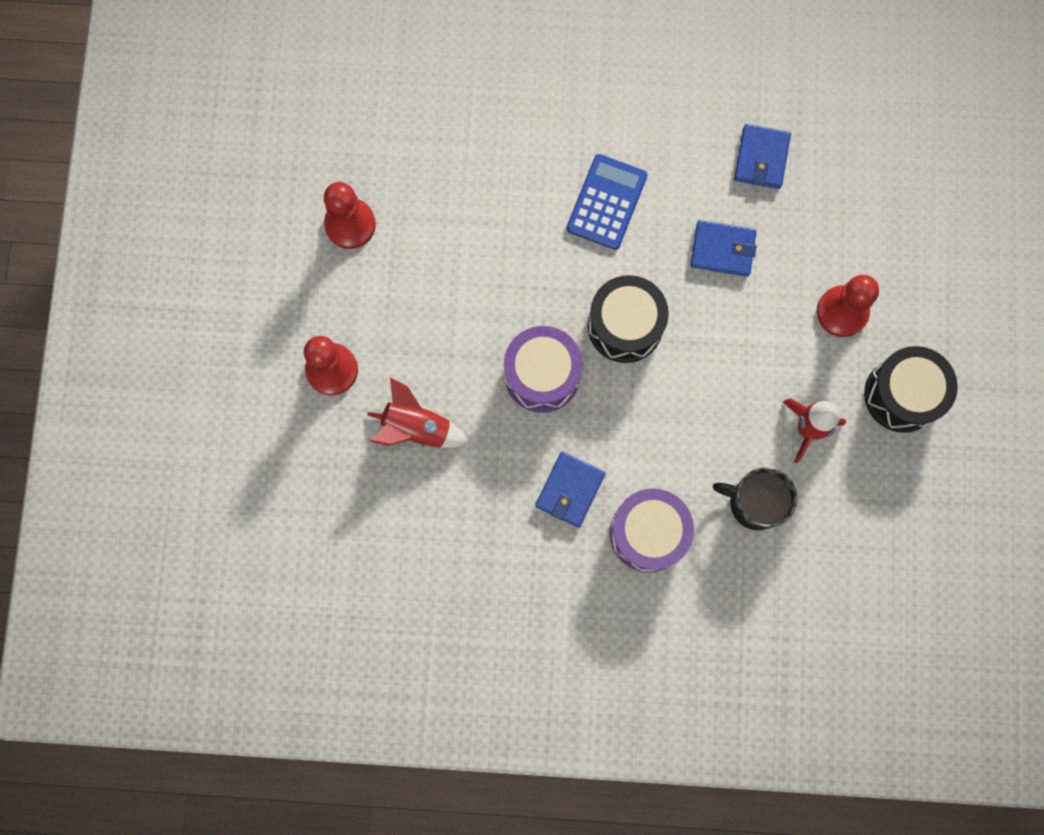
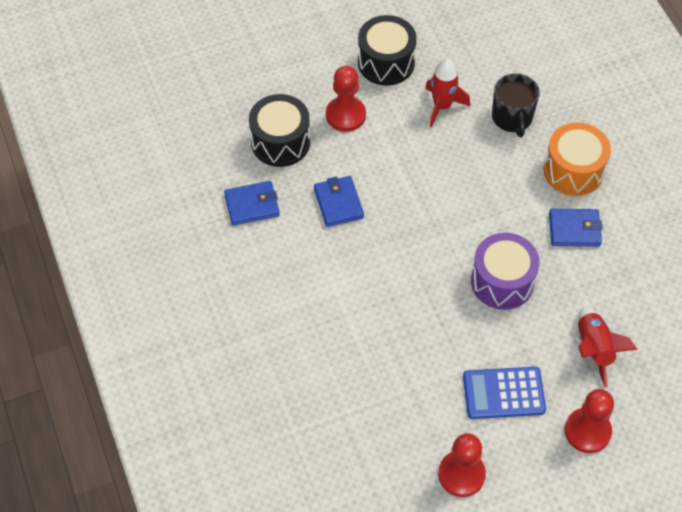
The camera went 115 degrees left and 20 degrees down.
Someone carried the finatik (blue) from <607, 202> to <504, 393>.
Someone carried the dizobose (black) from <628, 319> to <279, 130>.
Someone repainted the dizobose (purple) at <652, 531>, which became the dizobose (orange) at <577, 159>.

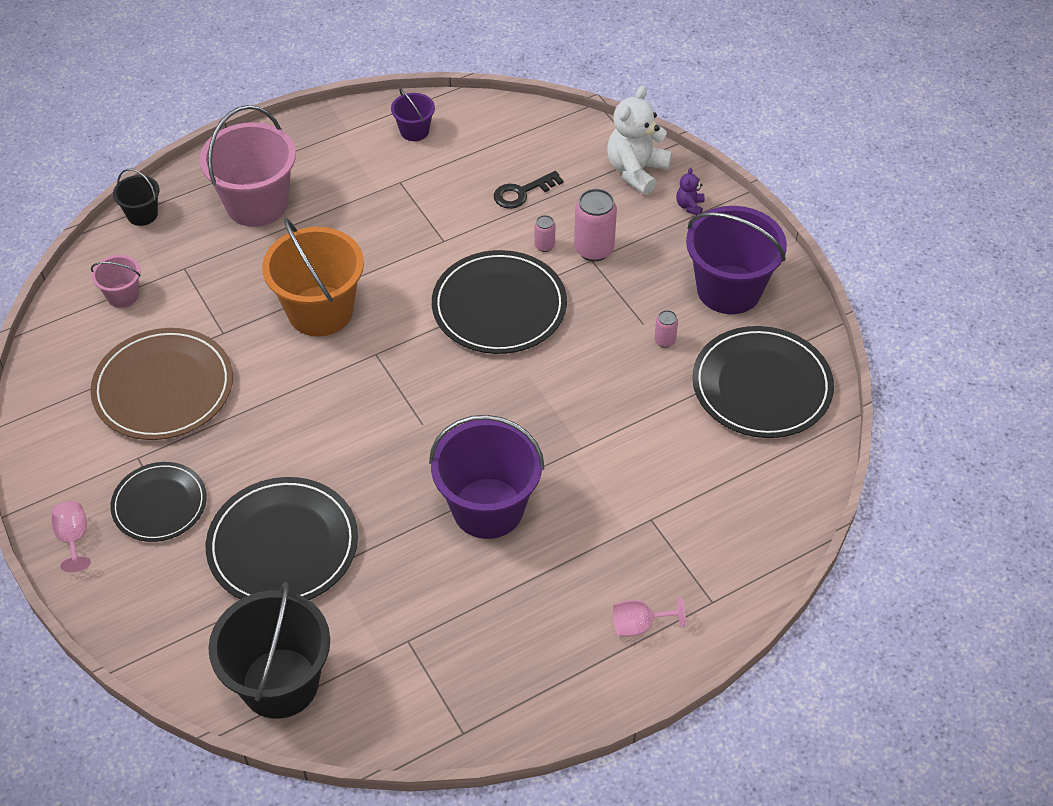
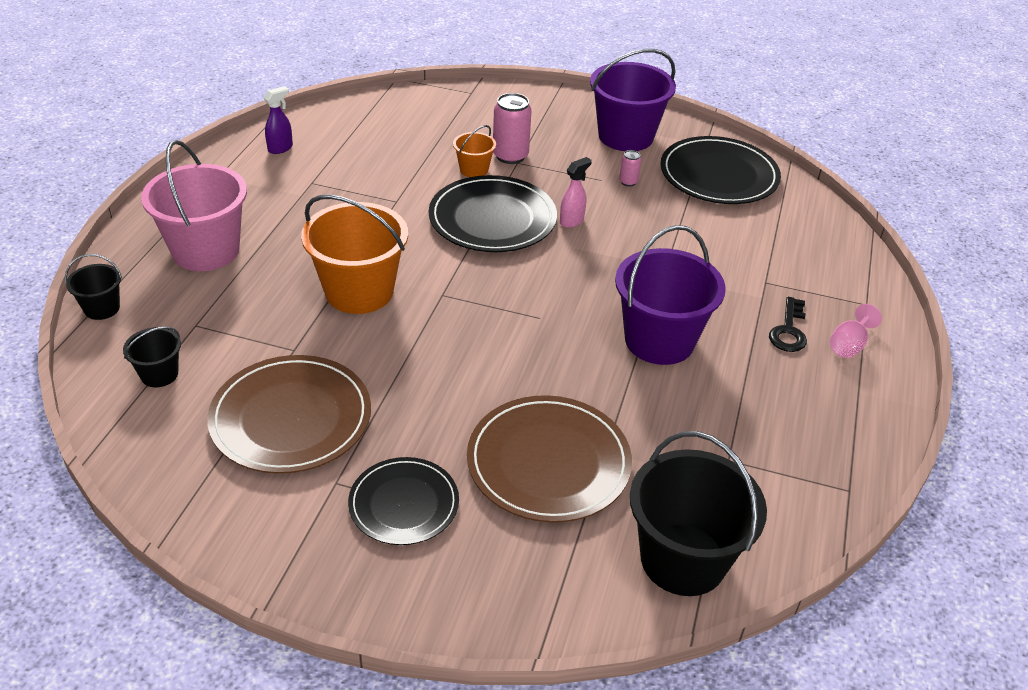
The camera went 45 degrees left and 10 degrees down.
Someone took away the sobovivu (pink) at <71, 537>.
Someone repainted the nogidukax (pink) at <116, 281>, which became the nogidukax (black) at <152, 357>.
Someone repainted the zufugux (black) at <282, 538>, which became the zufugux (brown) at <549, 459>.
Someone swapped the nogidukax (purple) at <413, 114> for the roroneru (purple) at <278, 120>.
Someone carried the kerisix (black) from <528, 190> to <788, 324>.
Someone swapped the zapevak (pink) at <544, 233> for the nogidukax (orange) at <474, 151>.
Someone took away the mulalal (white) at <639, 140>.
Someone took away the mulalal (purple) at <690, 191>.
Someone put down the roroneru (pink) at <576, 192>.

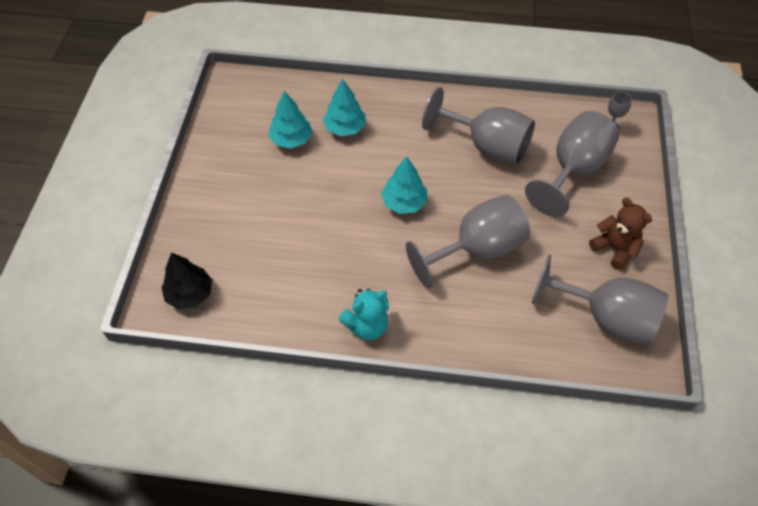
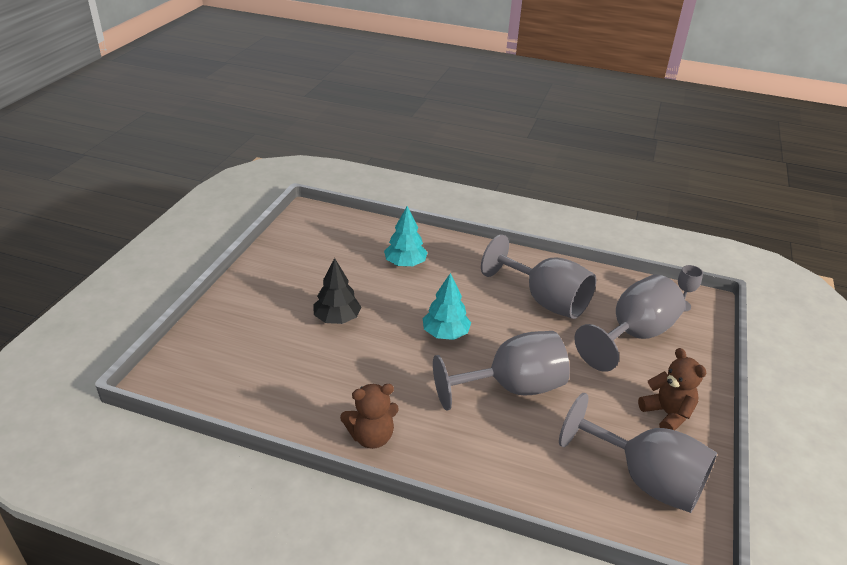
The camera went 10 degrees right and 20 degrees down.
Someone carried the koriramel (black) from <186, 281> to <337, 291>.
Someone took away the koriramel (turquoise) at <290, 119>.
Someone repainted the mulalal (turquoise) at <364, 314>, which became the mulalal (brown) at <369, 416>.

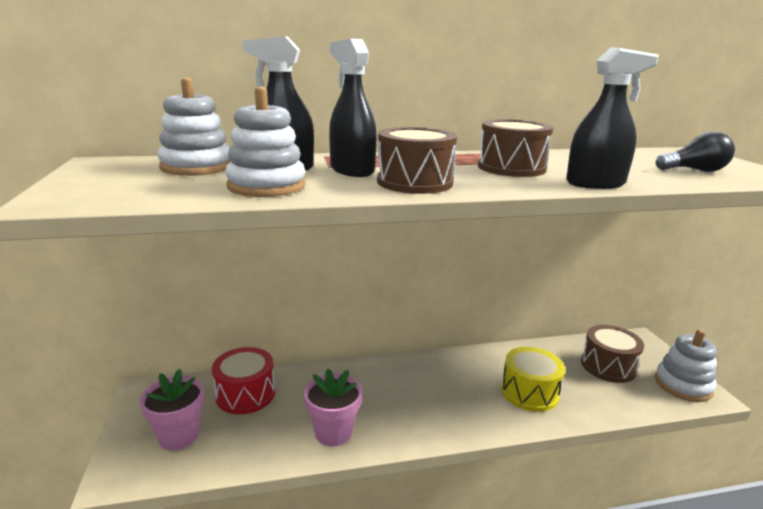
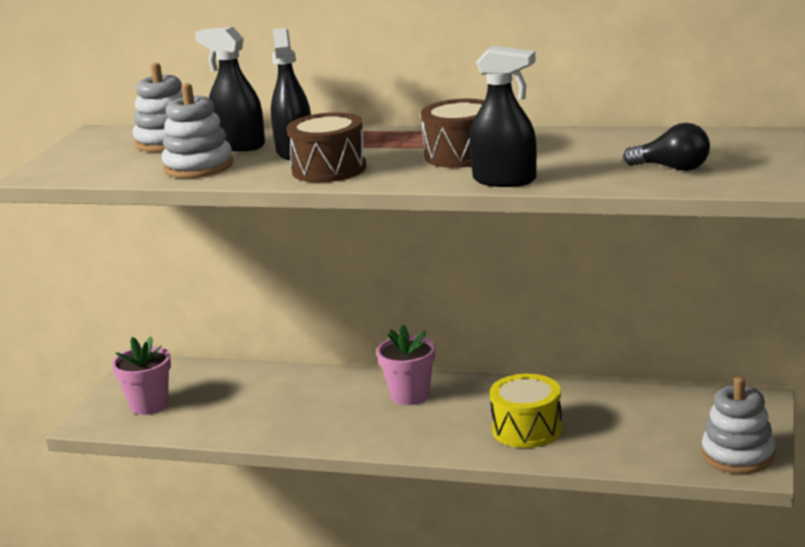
The camera went 30 degrees right and 0 degrees up.
Someone took away the dizobose (red) at <243, 380>.
Someone carried the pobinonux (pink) from <333, 407> to <406, 364>.
Someone took away the dizobose (brown) at <612, 354>.

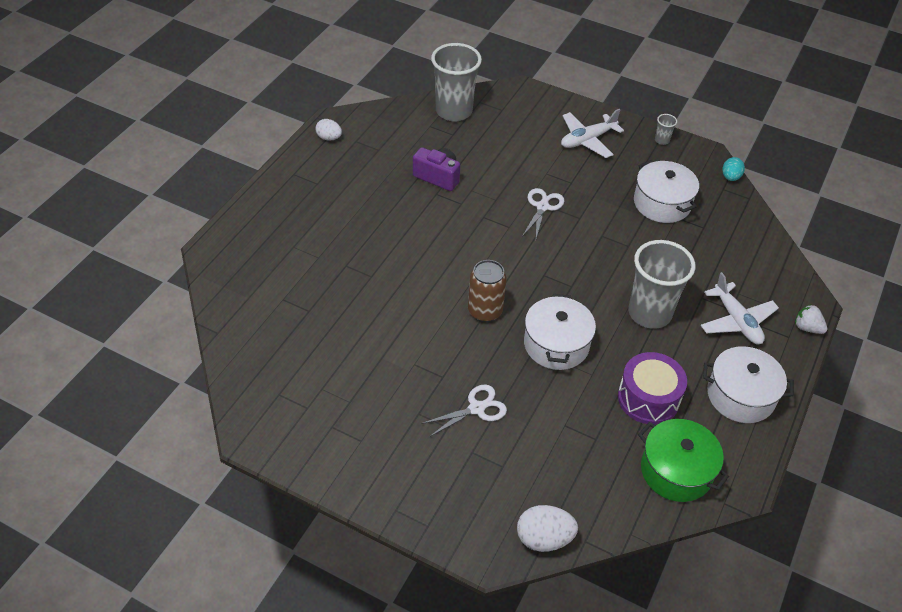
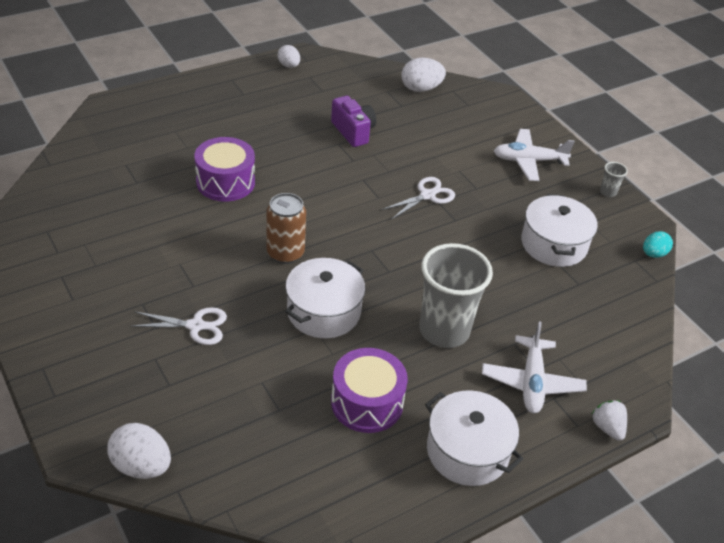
The camera went 30 degrees right and 5 degrees down.
Someone swapped the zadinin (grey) at <456, 82> for the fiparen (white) at <423, 75>.
Someone took away the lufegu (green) at <683, 460>.
Someone put down the dizobose (purple) at <224, 169>.

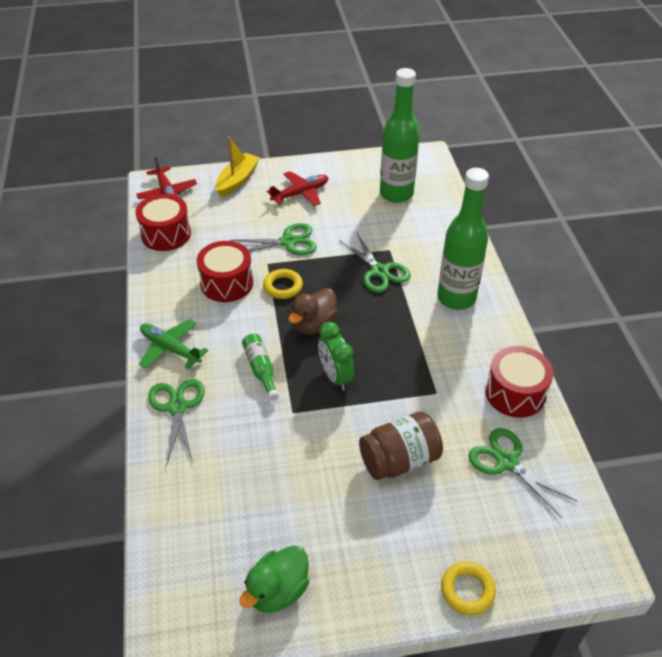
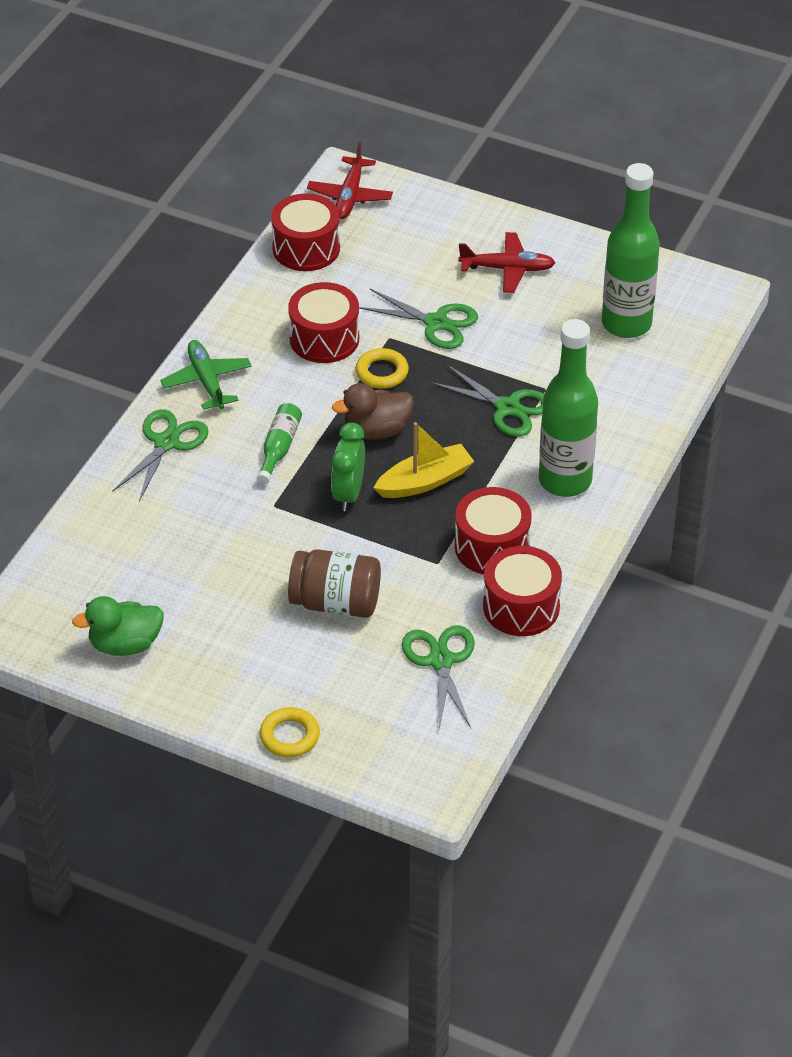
The camera went 35 degrees right and 0 degrees up.
Someone carried the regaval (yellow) from <237, 167> to <424, 460>.
Someone rotated the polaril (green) at <375, 263> by 60 degrees counterclockwise.
Someone put down the dizobose (red) at <493, 530>.

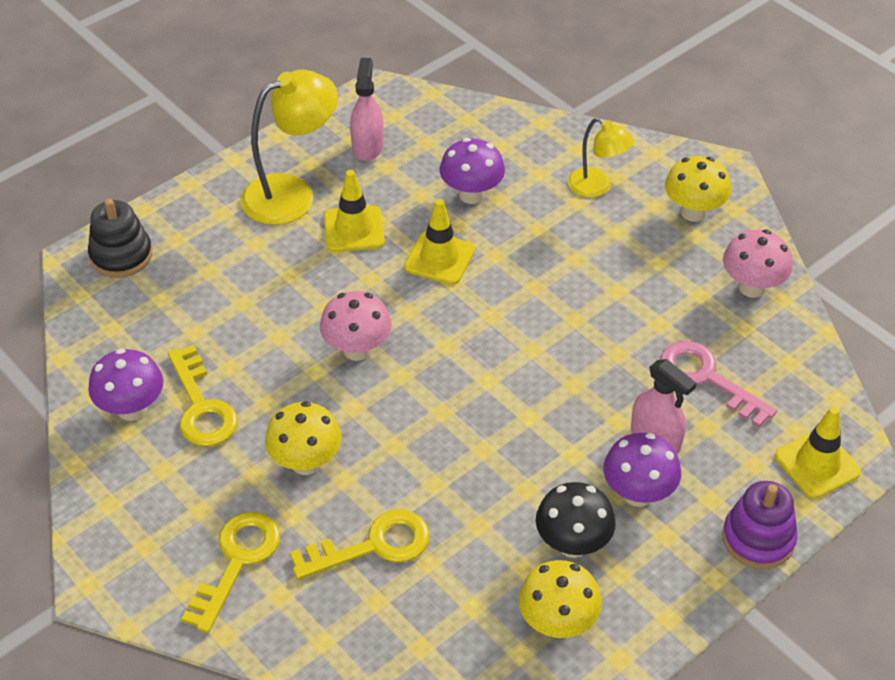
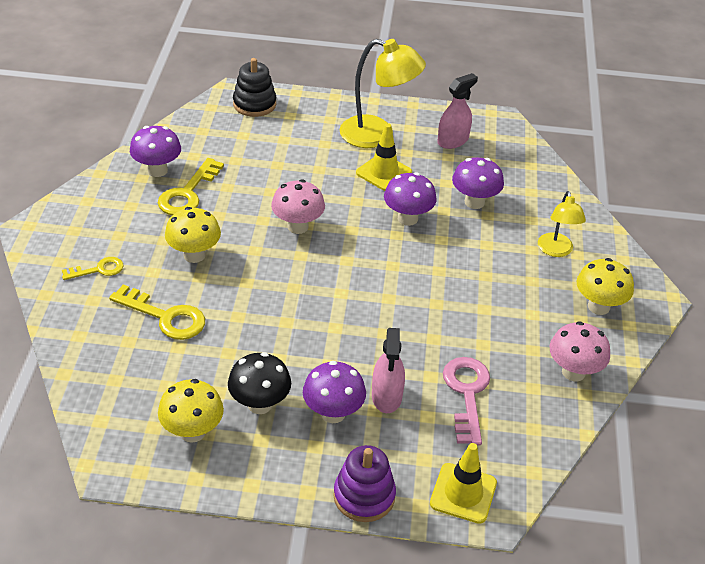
The camera went 45 degrees right and 5 degrees down.
Someone scaled the kerisix (yellow) at <231, 572> by 0.60.
Someone swapped the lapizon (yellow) at <439, 242> for the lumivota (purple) at <410, 199>.

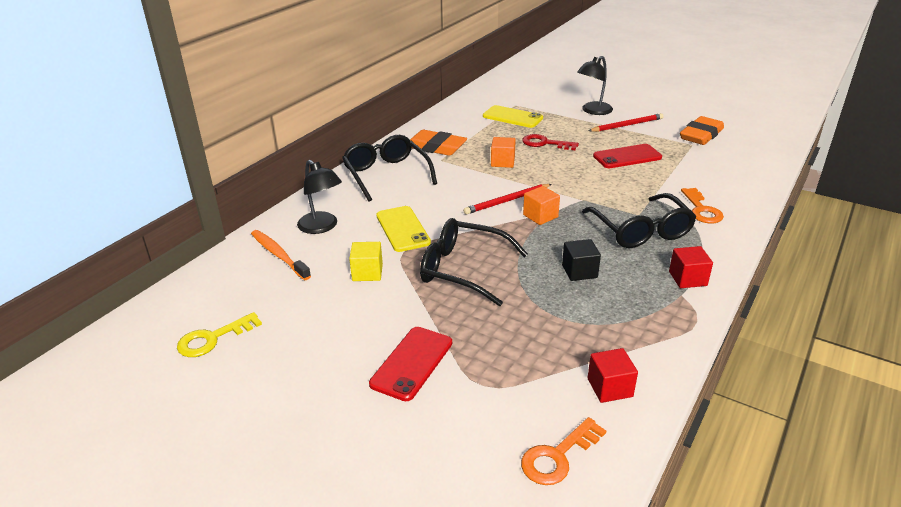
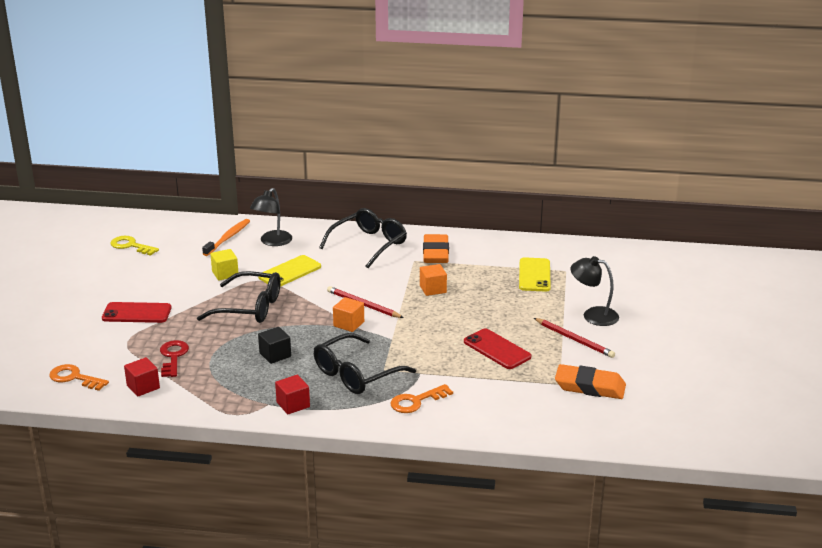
The camera went 65 degrees right and 5 degrees down.
Someone rotated the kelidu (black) at <474, 262> by 105 degrees clockwise.
Someone carried the kerisix (red) from <550, 142> to <174, 358>.

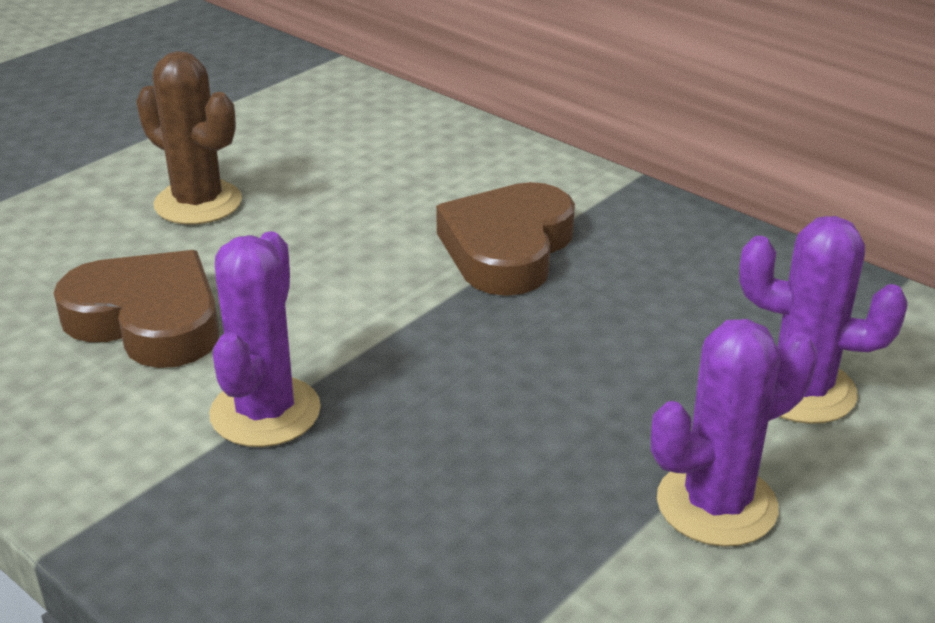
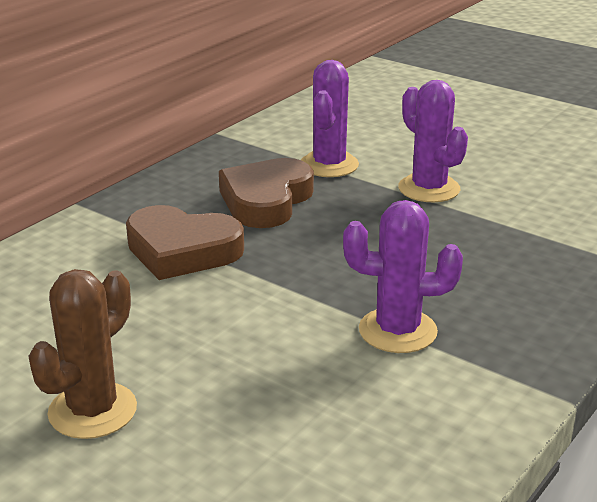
The camera went 95 degrees left and 5 degrees down.
Someone carried the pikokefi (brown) from <136, 309> to <266, 193>.

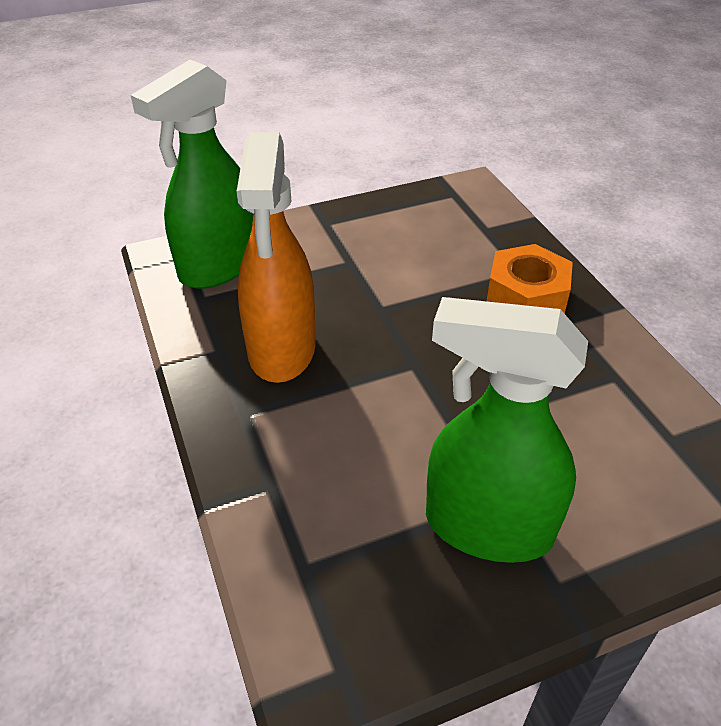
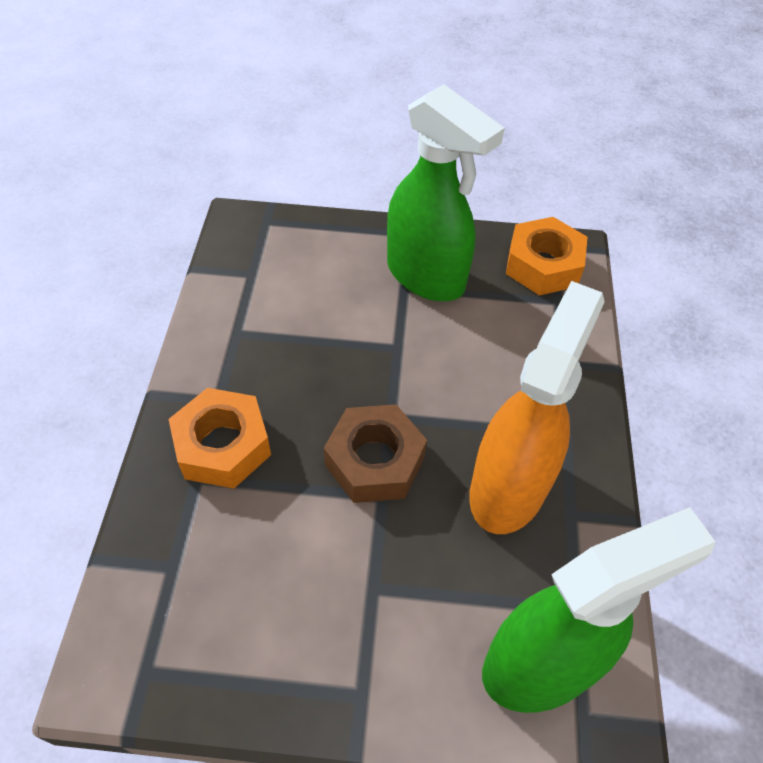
The camera went 155 degrees left and 10 degrees up.
Someone put down the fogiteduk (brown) at <375, 453>.
Someone put down the fogiteduk (orange) at <546, 256>.

